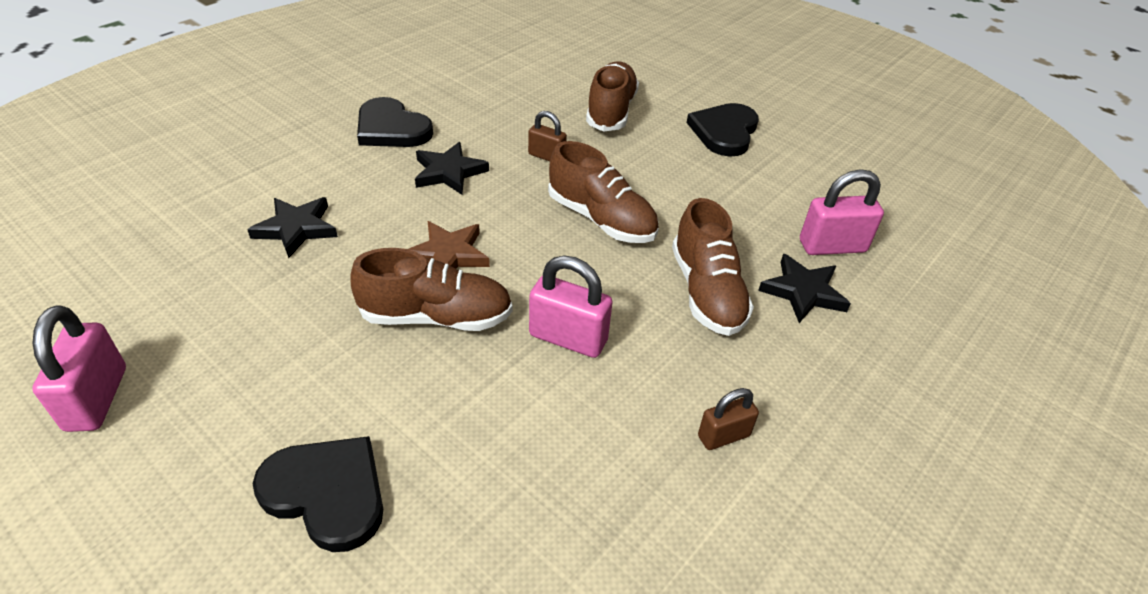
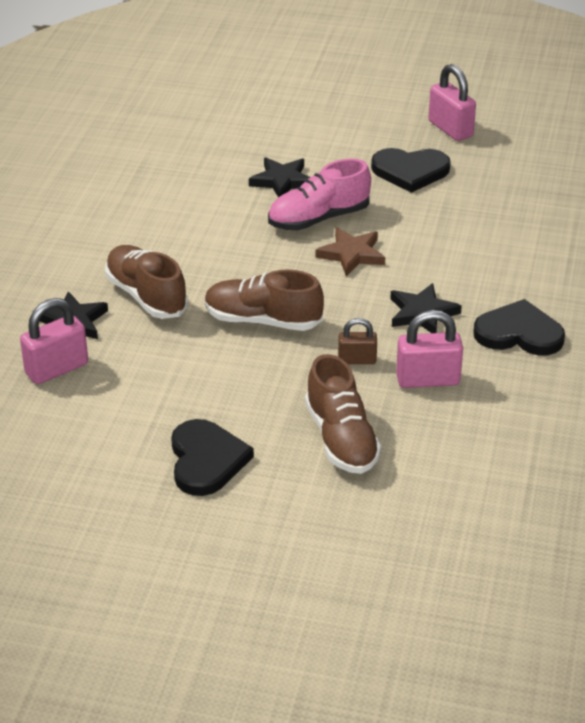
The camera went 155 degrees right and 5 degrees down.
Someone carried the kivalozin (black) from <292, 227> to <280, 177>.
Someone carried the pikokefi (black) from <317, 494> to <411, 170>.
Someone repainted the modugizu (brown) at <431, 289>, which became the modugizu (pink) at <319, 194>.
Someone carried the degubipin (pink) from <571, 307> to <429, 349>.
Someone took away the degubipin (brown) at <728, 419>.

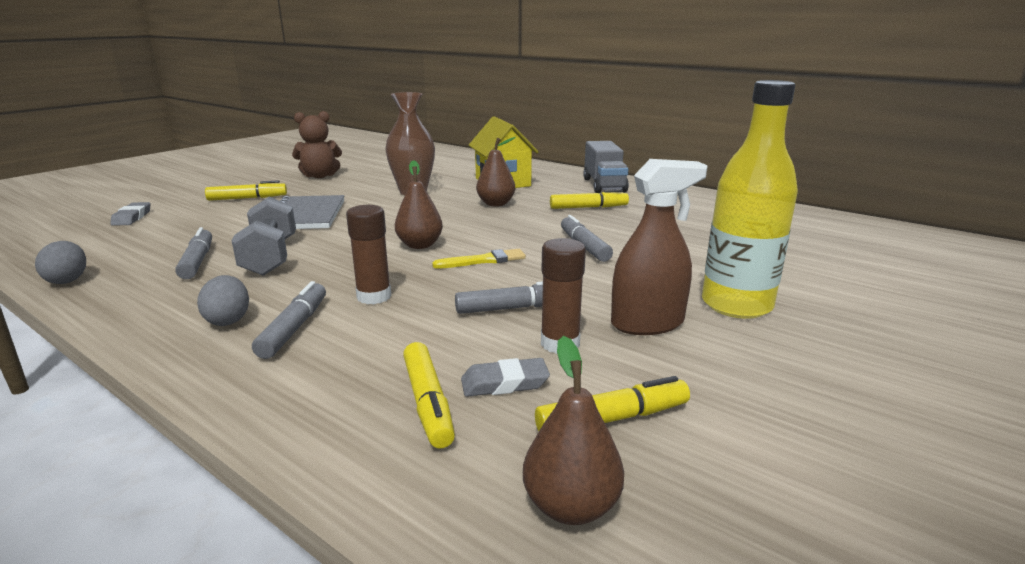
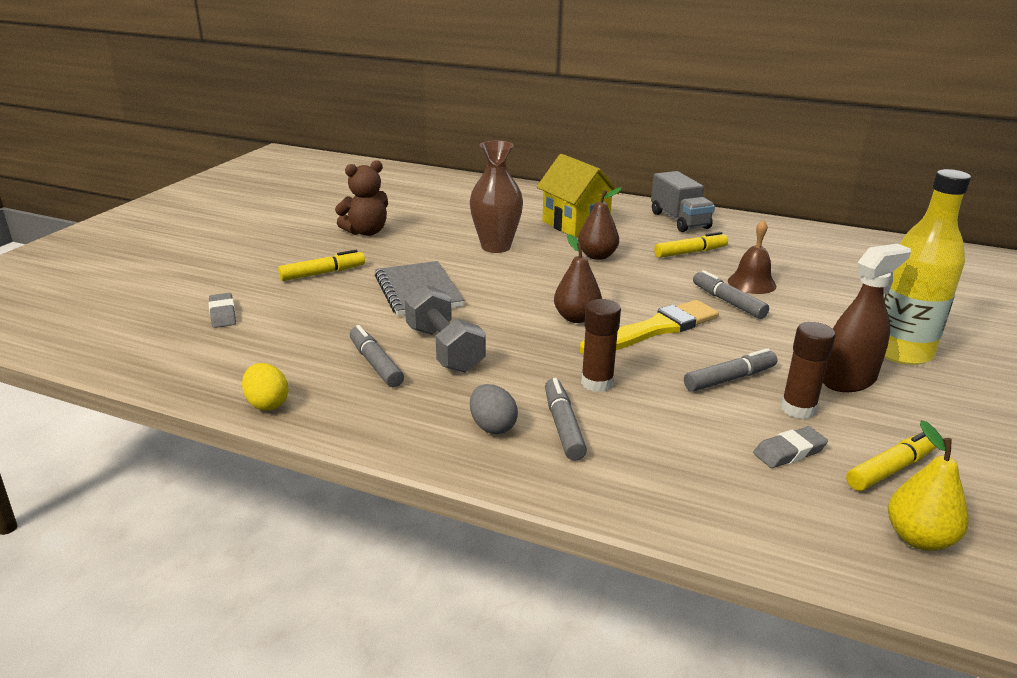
The camera went 15 degrees left and 5 degrees up.
Someone repainted the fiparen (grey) at <60, 262>, which became the fiparen (yellow) at <265, 387>.
Someone took away the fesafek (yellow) at <429, 395>.
Someone scaled the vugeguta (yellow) at <479, 259> by 1.80.
Someone repainted the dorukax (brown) at <573, 430>, which became the dorukax (yellow) at <928, 485>.
Someone put down the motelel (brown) at <752, 257>.

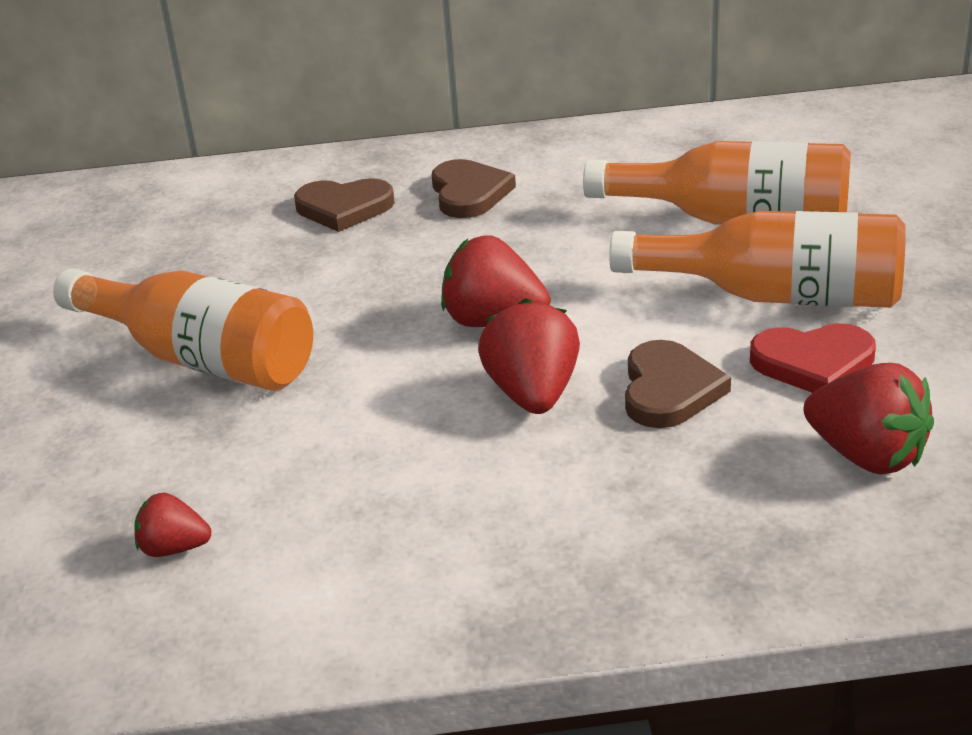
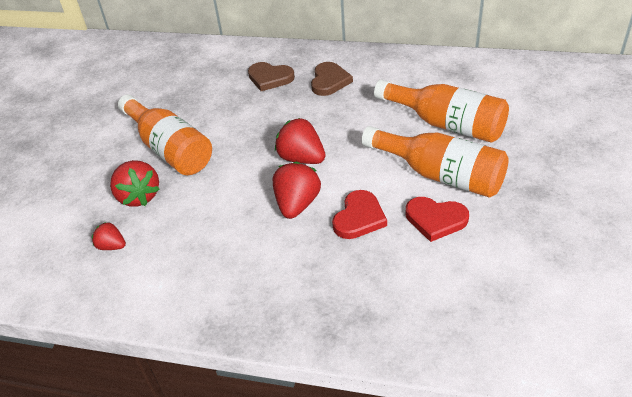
The camera went 20 degrees right and 10 degrees up.
Someone repainted the pikokefi (brown) at <678, 384>, which became the pikokefi (red) at <359, 214>.
Someone carried the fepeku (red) from <868, 419> to <134, 183>.

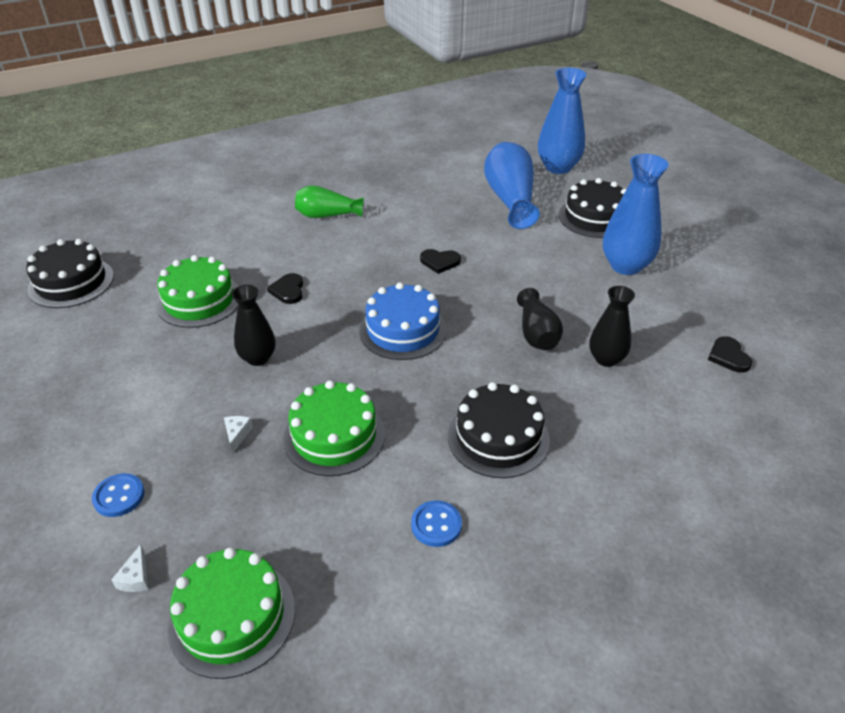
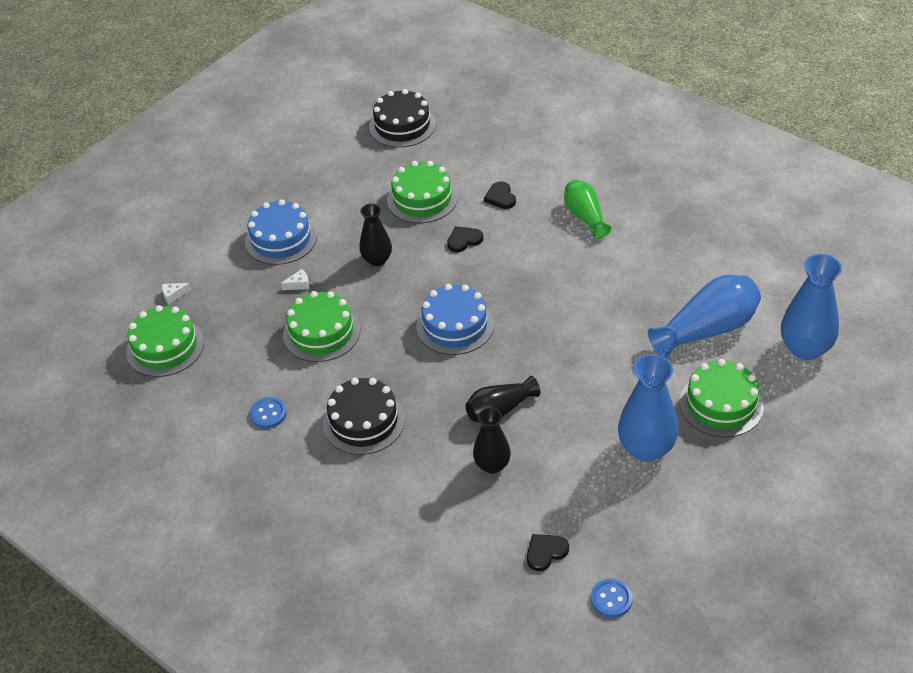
The camera went 70 degrees right and 5 degrees up.
Someone carried the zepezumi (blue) from <118, 495> to <612, 598>.
Someone carried the pikokefi (black) from <440, 261> to <500, 195>.
Someone repainted the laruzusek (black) at <592, 208>, which became the laruzusek (green) at <721, 398>.
Someone put down the laruzusek (blue) at <281, 232>.

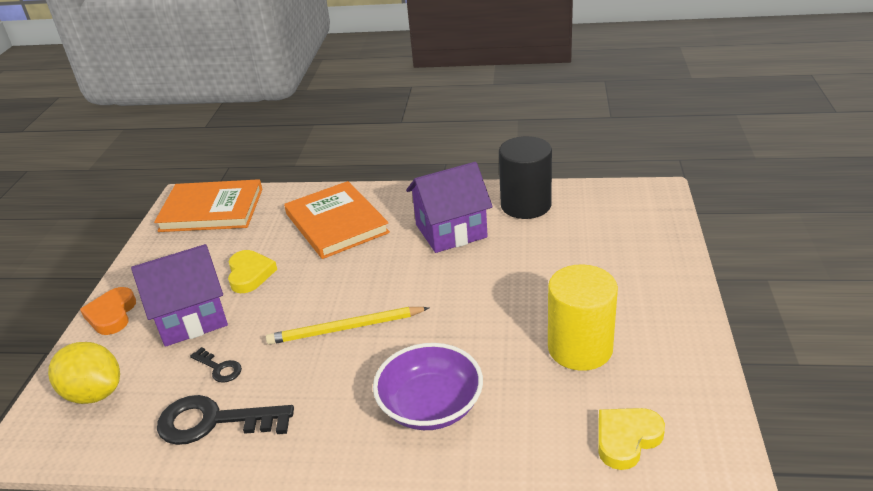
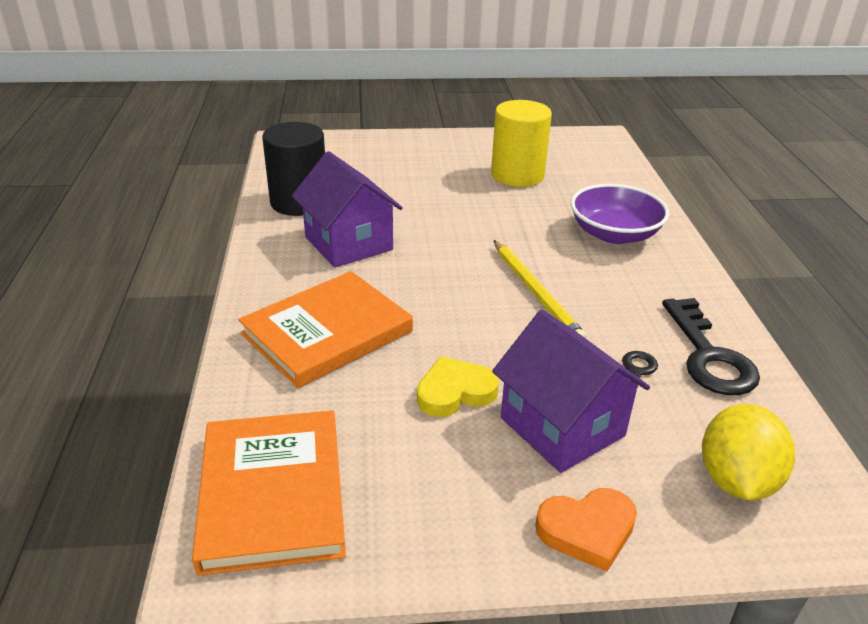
The camera went 105 degrees left and 0 degrees up.
Someone took away the pikokefi (yellow) at <631, 439>.

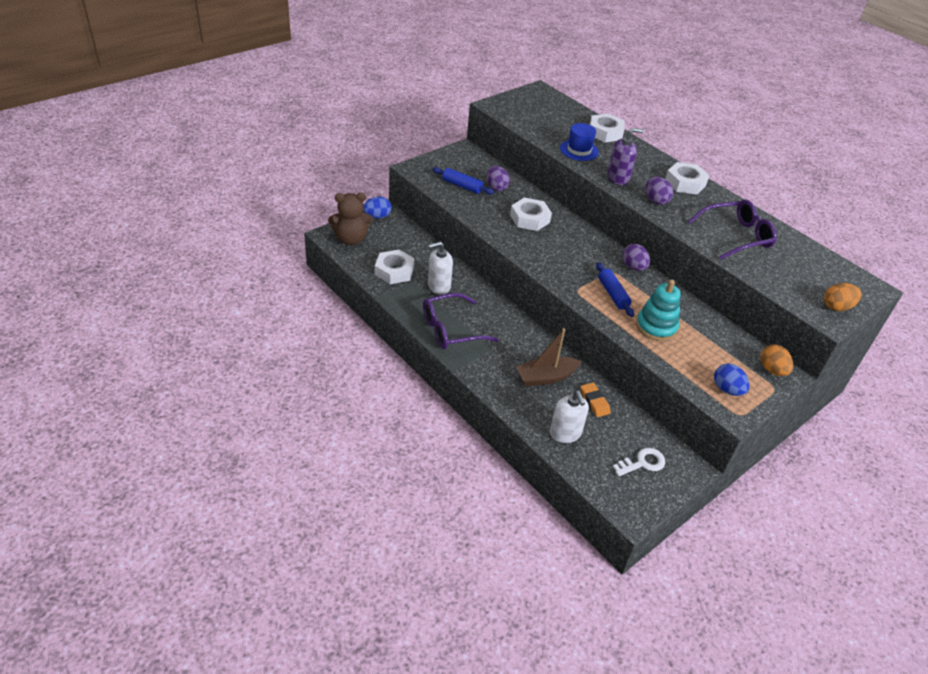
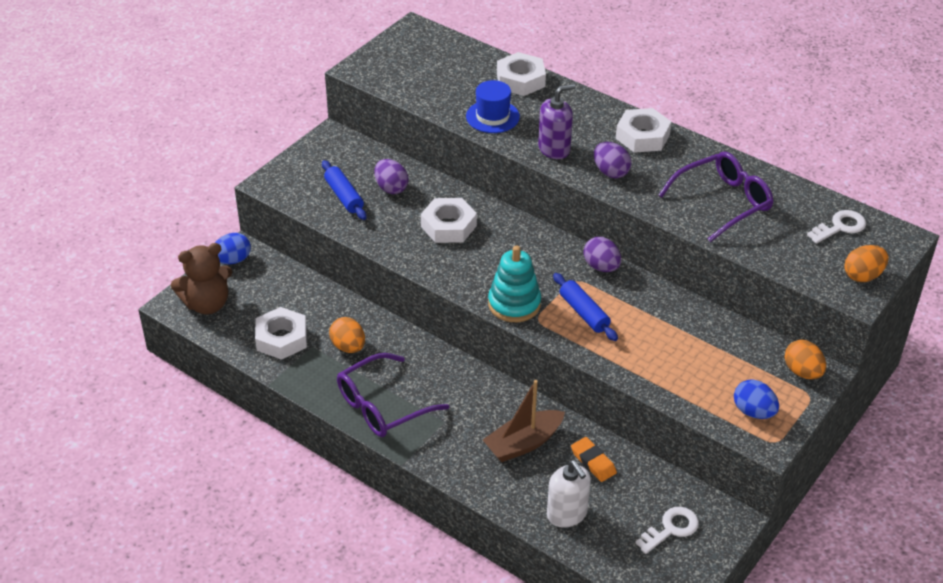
The camera went 10 degrees left and 0 degrees up.
Someone swapped the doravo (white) at <440, 268> for the fiparen (orange) at <347, 335>.
Someone rotated the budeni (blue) at <463, 181> by 45 degrees clockwise.
Someone carried the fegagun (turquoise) from <658, 310> to <514, 283>.
Someone put down the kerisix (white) at <836, 227>.

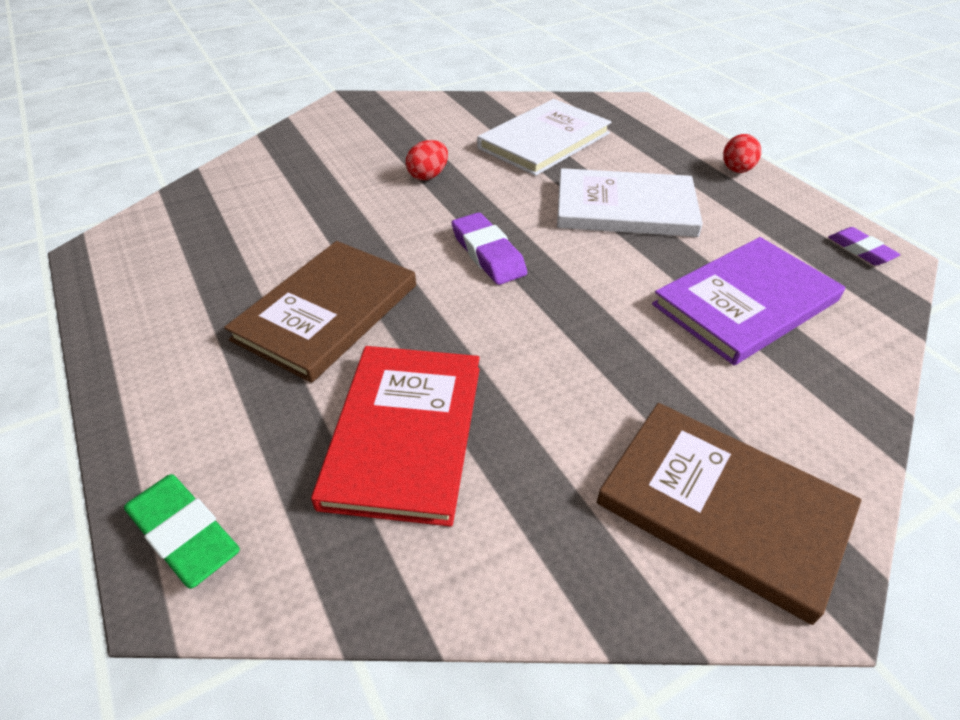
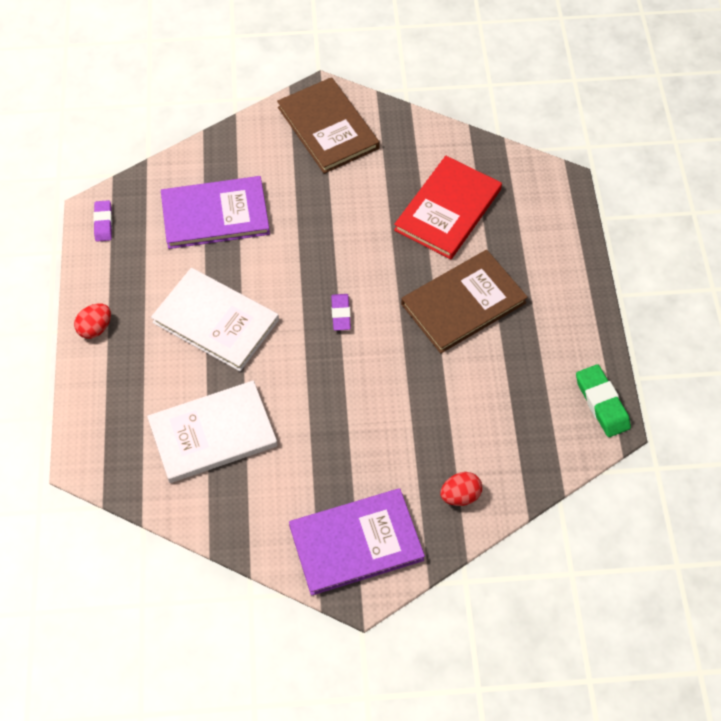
The camera went 155 degrees left and 15 degrees up.
Someone carried the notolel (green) from <182, 531> to <603, 400>.
Someone carried the fiparen (red) from <427, 160> to <461, 489>.
Someone scaled the notolel (purple) at <489, 248> by 0.66.
Someone put down the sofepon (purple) at <357, 542>.

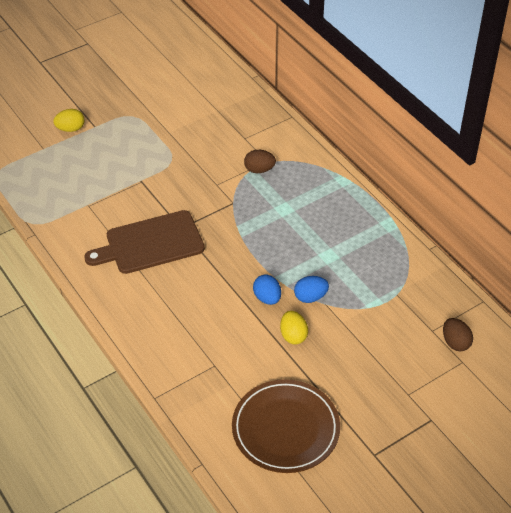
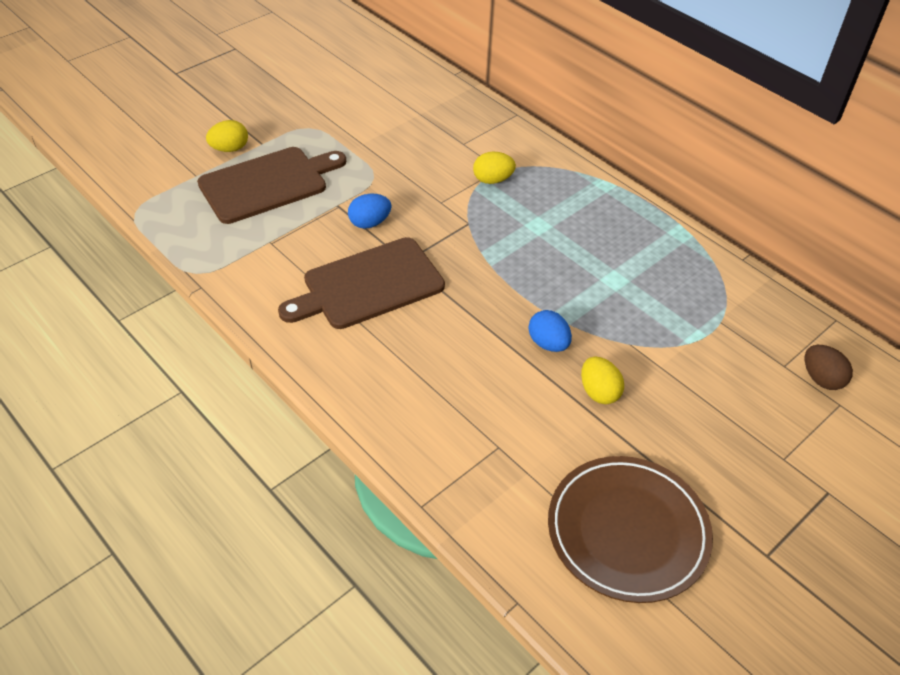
The camera went 10 degrees left and 0 degrees up.
Someone repainted the fiparen (brown) at <260, 161>, which became the fiparen (yellow) at <494, 168>.
Someone carried the fiparen (blue) from <311, 289> to <369, 211>.
Someone put down the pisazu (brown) at <271, 185>.

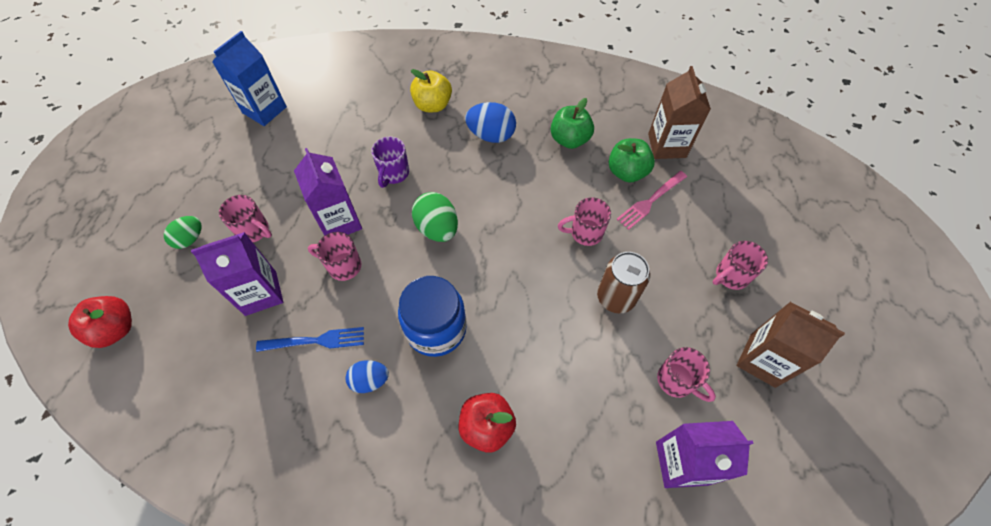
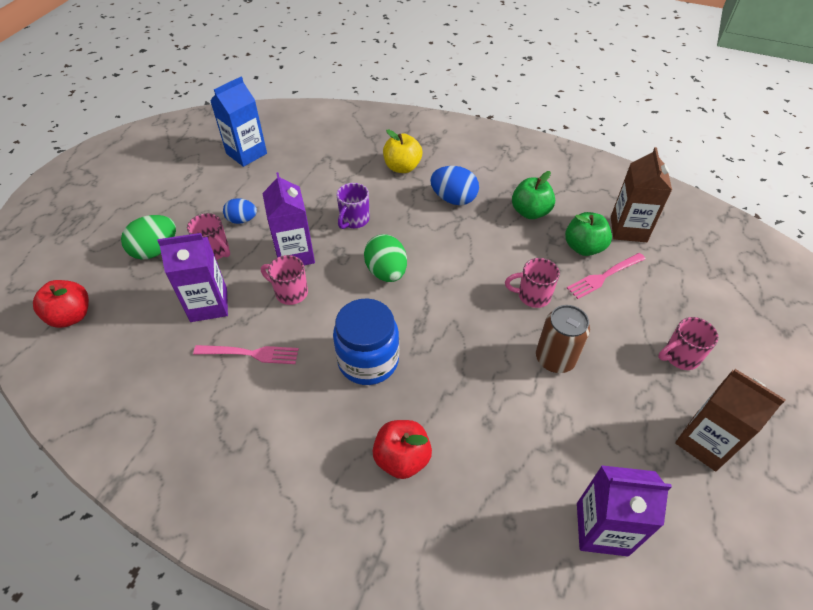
The camera went 10 degrees right and 10 degrees down.
Someone scaled the fiparen (green) at <182, 232> by 1.53.
Someone repainted the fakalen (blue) at <310, 339>, which became the fakalen (pink) at <246, 354>.
Someone carried the fiparen (blue) from <367, 376> to <240, 211>.
Someone took away the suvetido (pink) at <686, 374>.

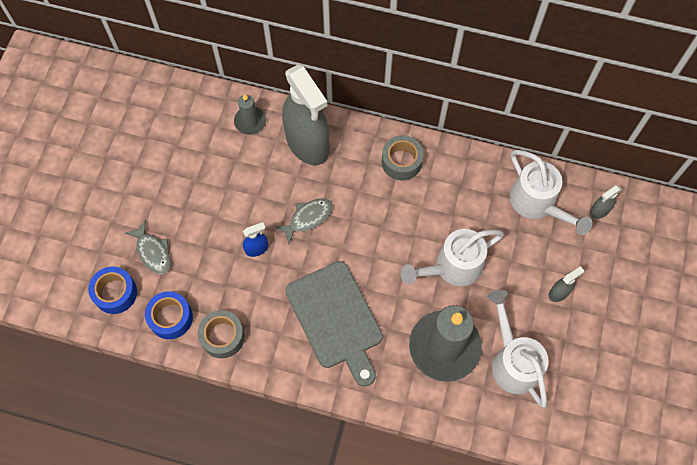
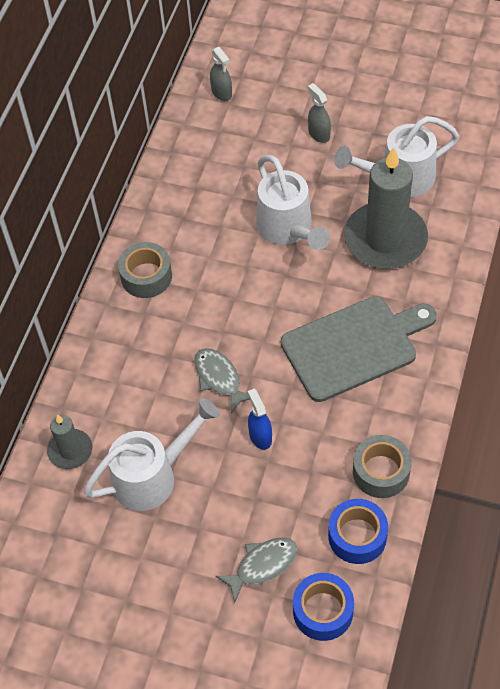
The camera went 85 degrees left and 10 degrees down.
Someone took away the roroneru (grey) at <306, 114>.
Someone carried the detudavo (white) from <551, 192> to <152, 454>.

